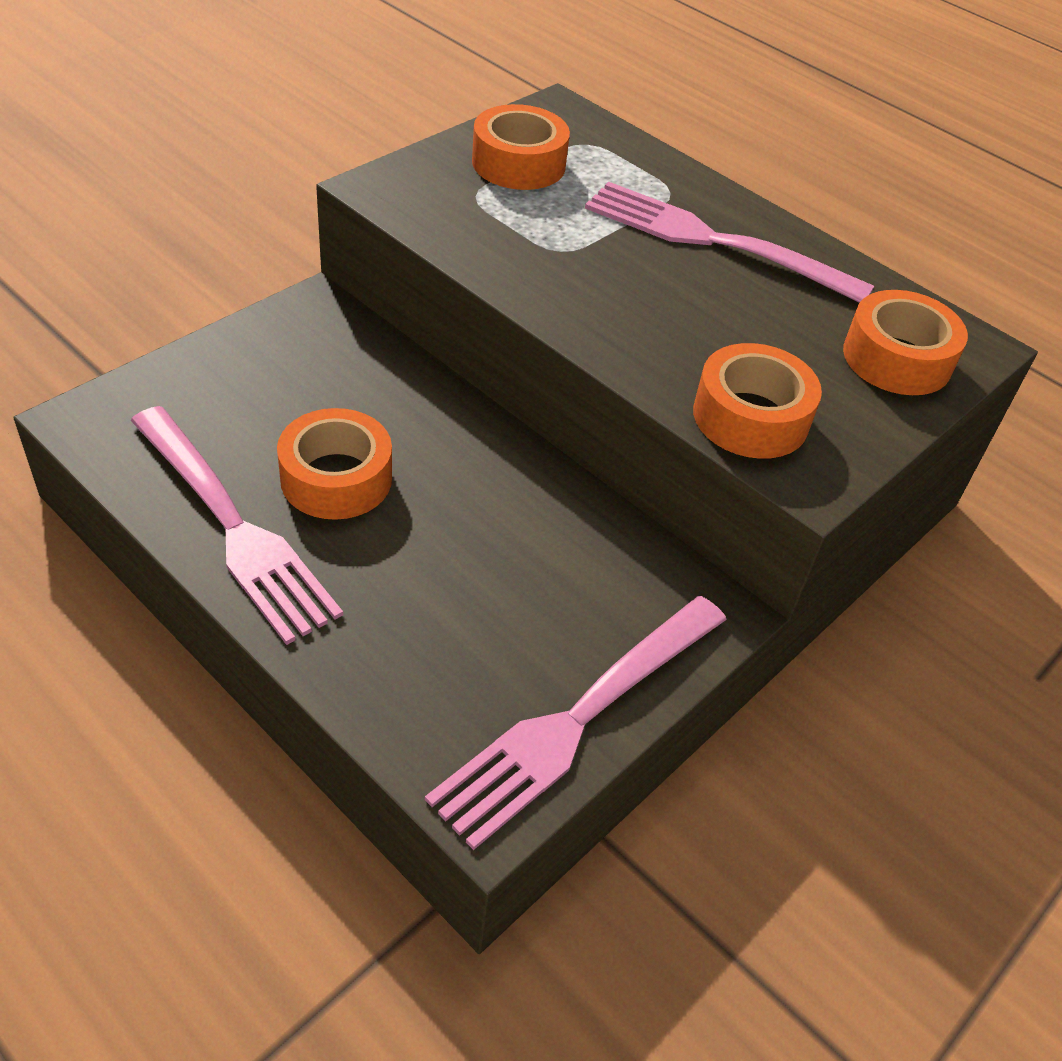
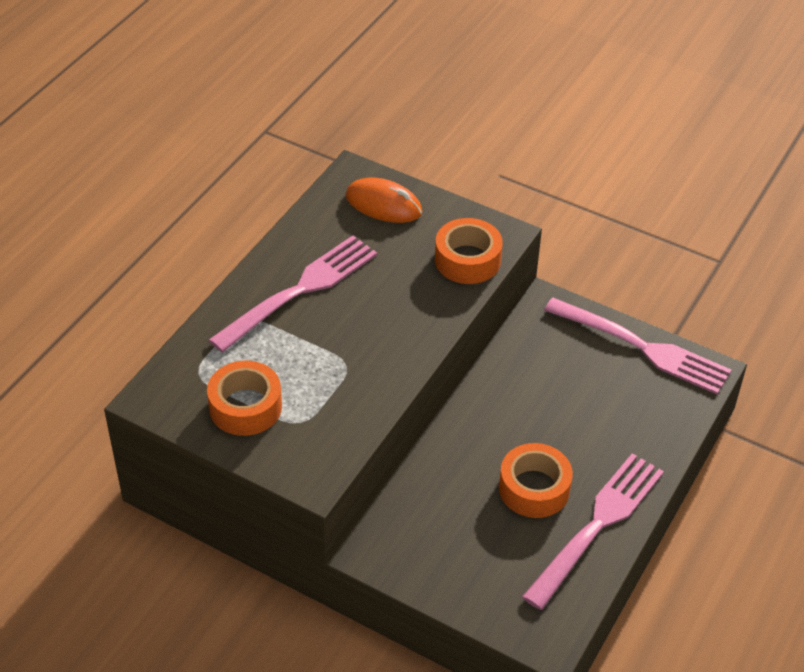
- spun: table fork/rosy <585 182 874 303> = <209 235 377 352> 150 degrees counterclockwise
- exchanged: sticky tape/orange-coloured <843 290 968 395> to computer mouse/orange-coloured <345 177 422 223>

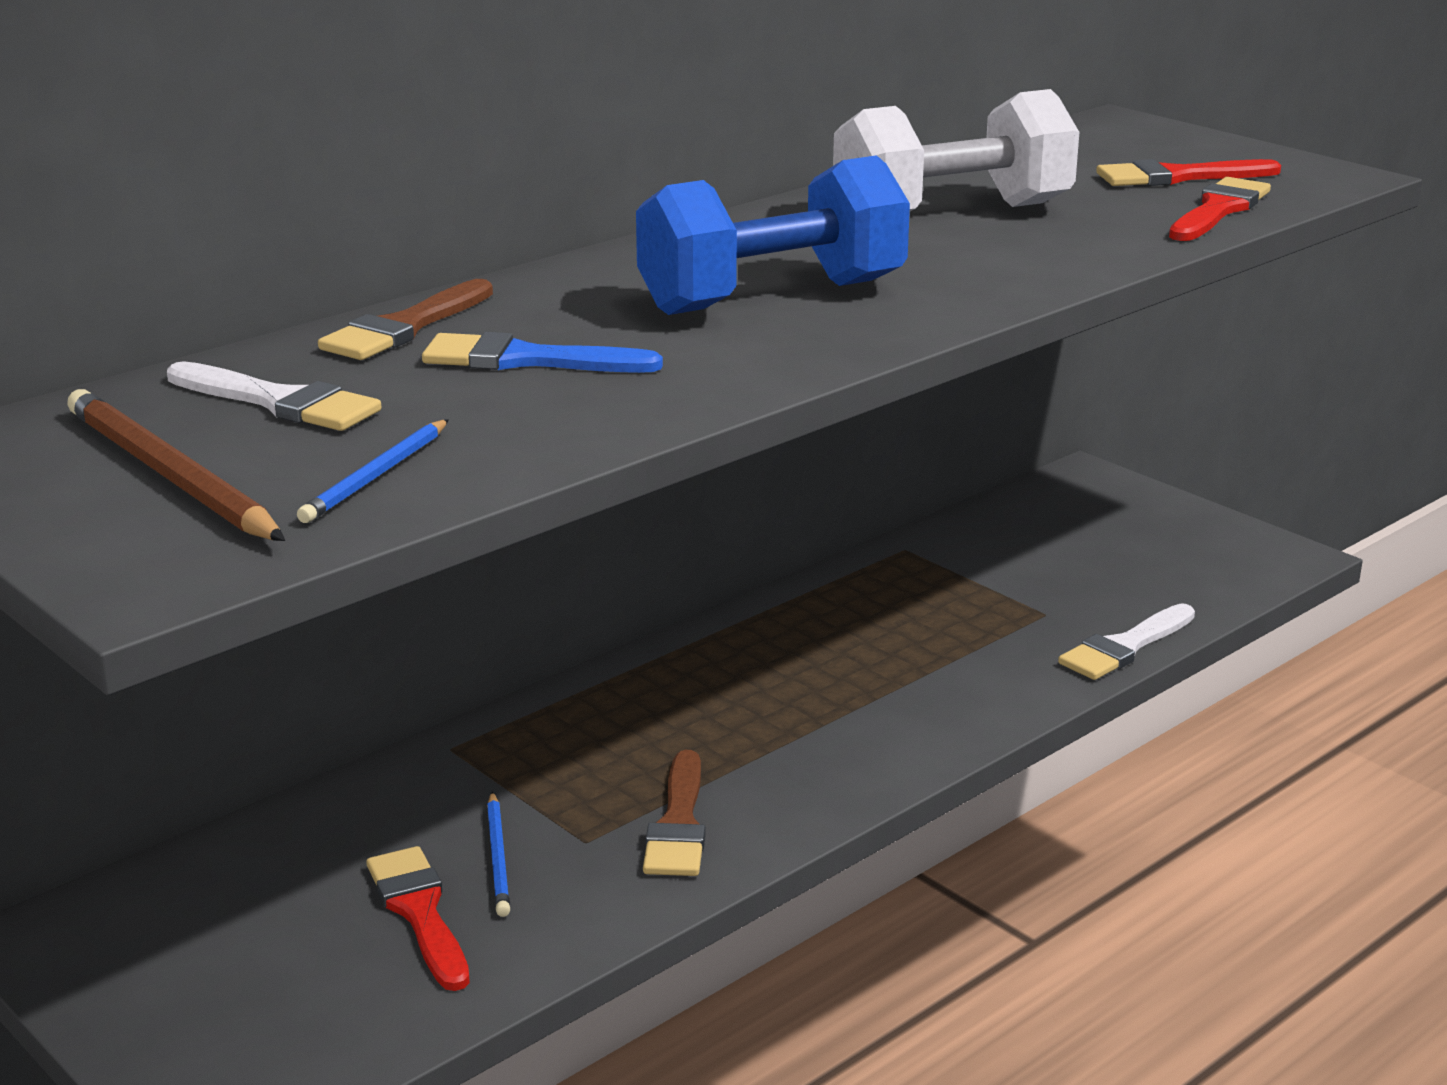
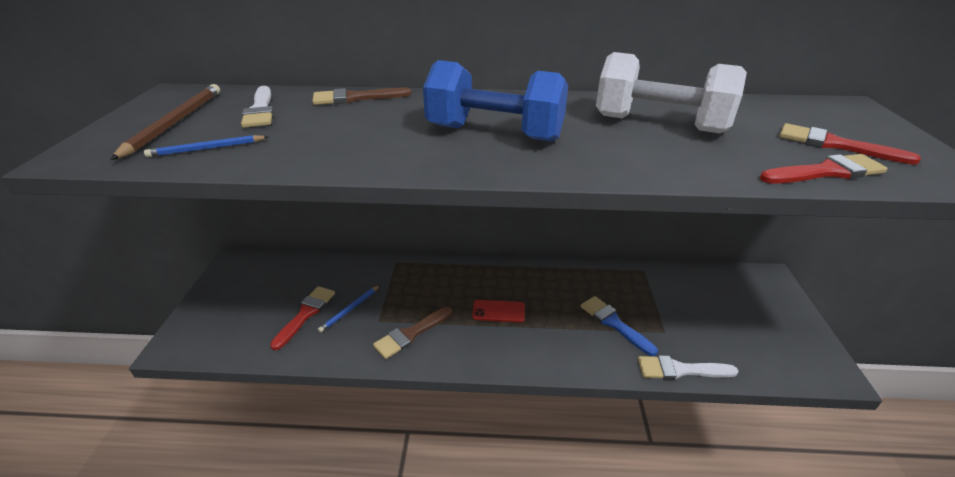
- appeared: smartphone/red <472 300 525 323>
- relocated: paintbrush/blue <422 332 663 373> to <581 296 658 356>

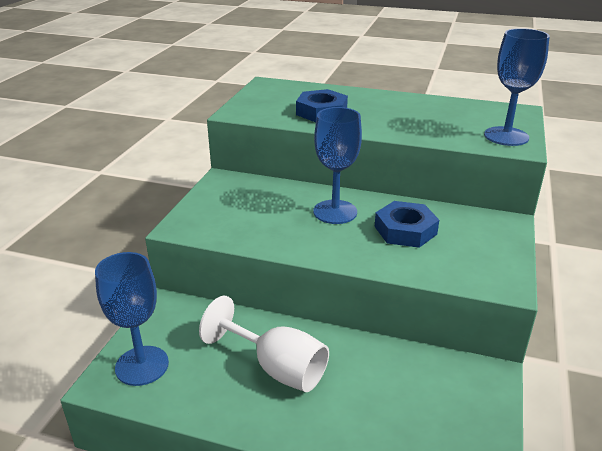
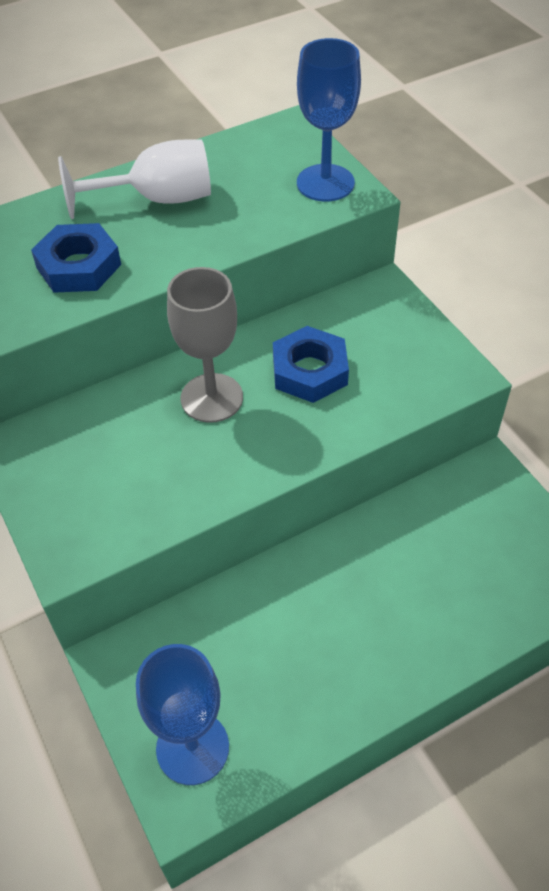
- relocated: goblet/white <199 296 329 392> to <58 139 211 219>
- colour: goblet/blue <313 107 362 224> to goblet/gray <167 267 243 423>

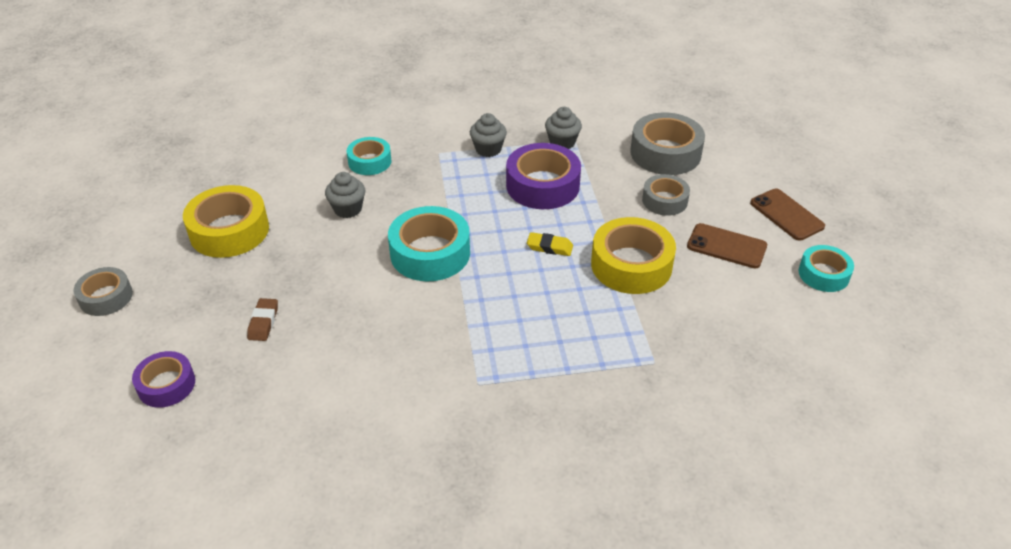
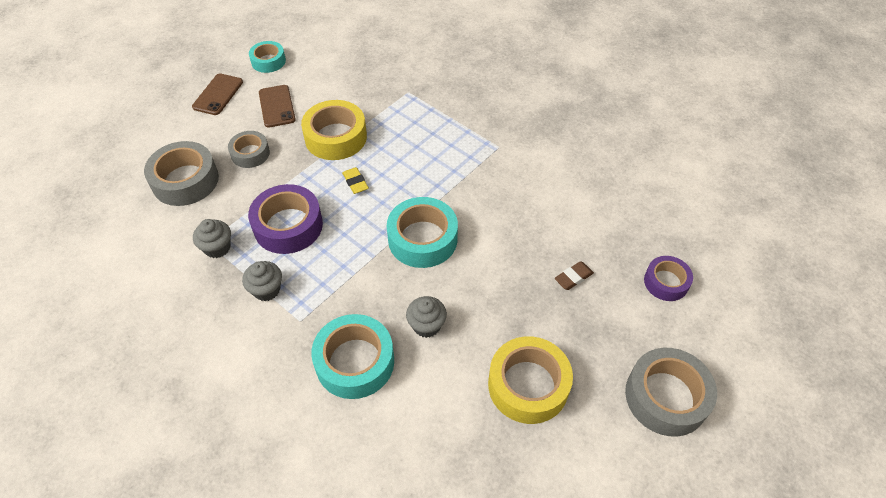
- size: sticky tape/teal <346 137 392 175> = <311 314 394 399> x1.65
- size: sticky tape/gray <73 267 133 316> = <625 348 717 437> x1.65

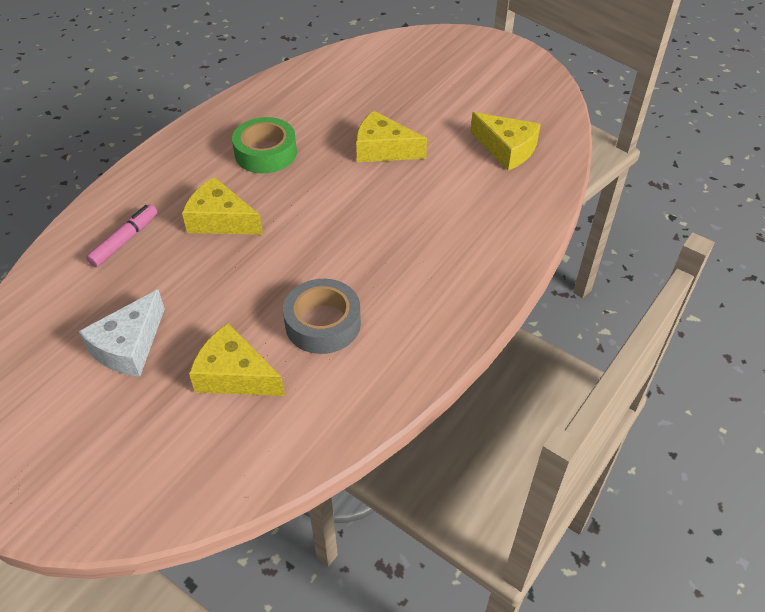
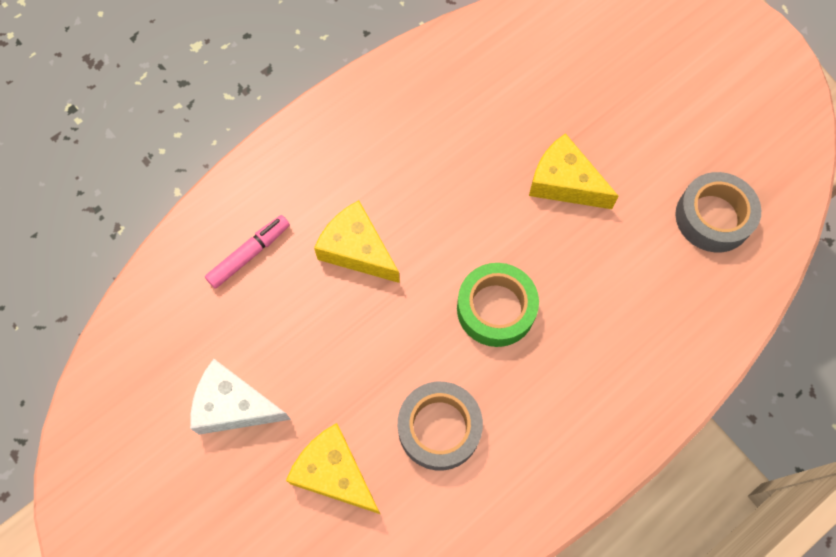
- spun: cheese wedge/white <78 290 165 377> = <190 359 291 435> 60 degrees clockwise
- relocated: sticky tape/emerald <232 117 297 173> to <457 263 539 347>
- exchanged: cheese wedge/yellow <470 112 541 171> to sticky tape/gray <675 172 761 252>

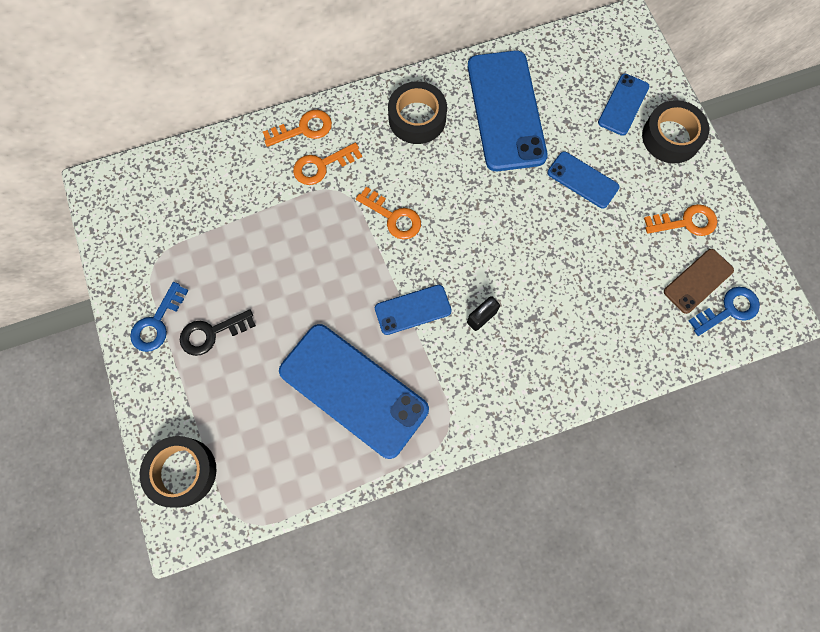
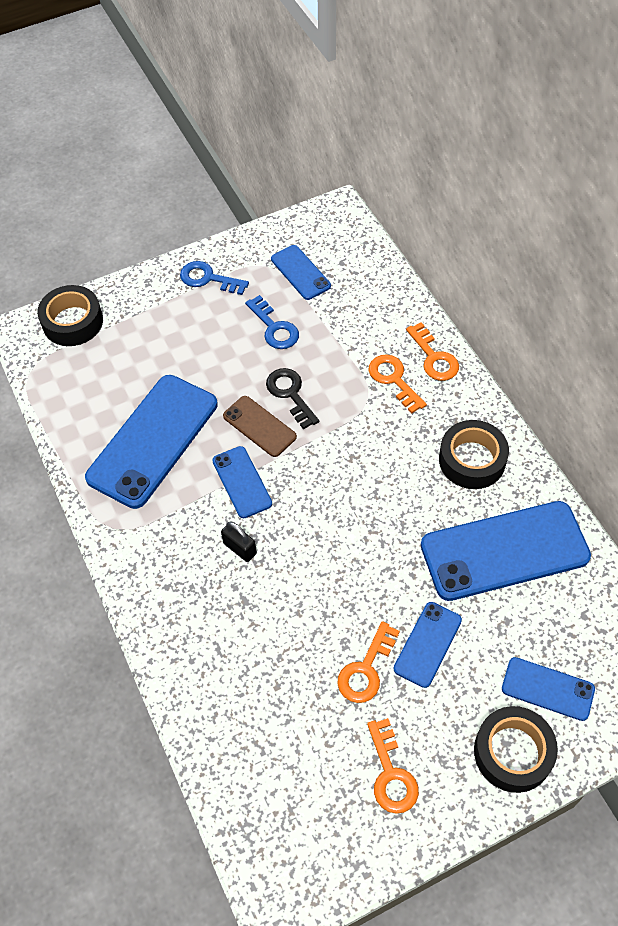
- relocated: smartphone/dark brown <664 249 734 314> to <223 396 297 457>
- relocated: door key/blue <689 286 760 336> to <245 295 299 349>
- relocated: door key/ebony <180 309 256 356> to <266 368 319 429>
- appeared: smartphone/blue <271 245 331 300>
- relocated: door key/orange-coloured <356 187 421 239> to <337 621 400 703>

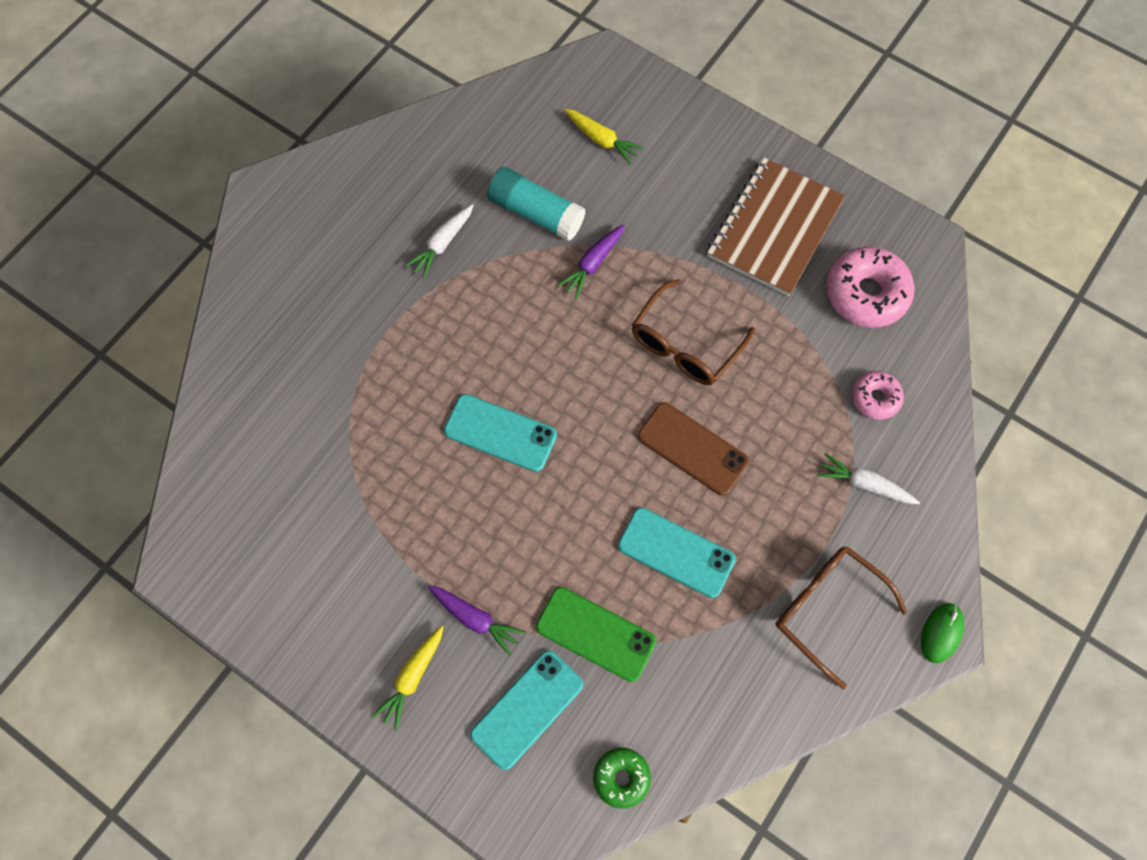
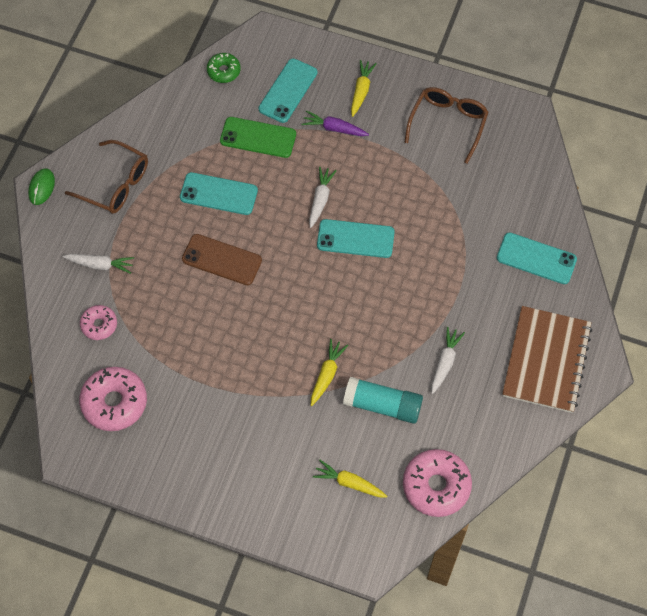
- appeared: carrot/white <309 167 337 228>
- colour: carrot/purple <557 224 625 299> to carrot/yellow <311 339 348 406>
- appeared: doughnut/rosy <403 449 472 517>
- relocated: eyeglasses/dark brown <632 279 755 385> to <404 87 489 164>
- appeared: smartphone/teal <497 232 577 284>
- relocated: notepad/dark brown <707 158 845 296> to <502 306 592 413>

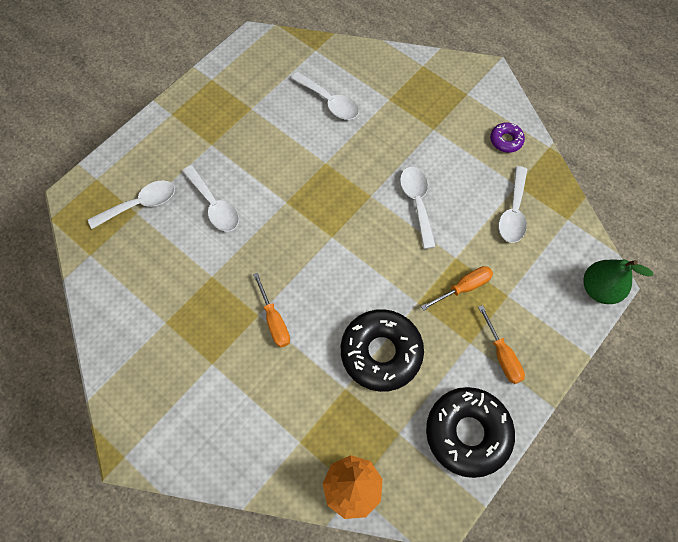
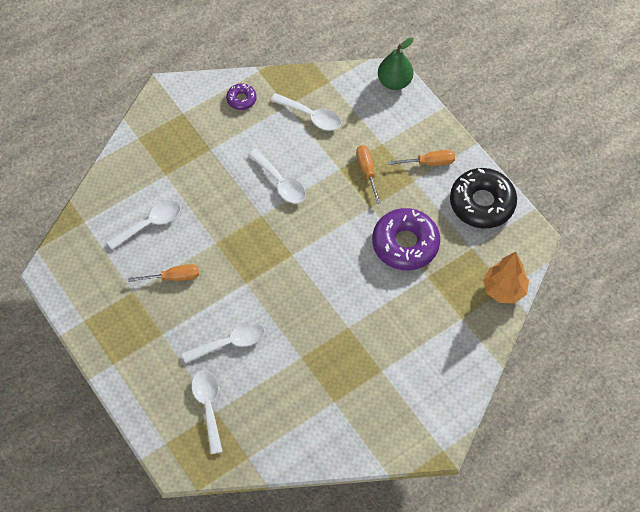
- relocated: flat screwdriver/orange-coloured <253 273 290 348> to <128 264 199 282>
- spun: teaspoon/white <400 167 436 249> = <248 149 306 204> 135 degrees counterclockwise
- colour: doughnut/ebony <341 309 424 392> to doughnut/purple <372 208 440 270>

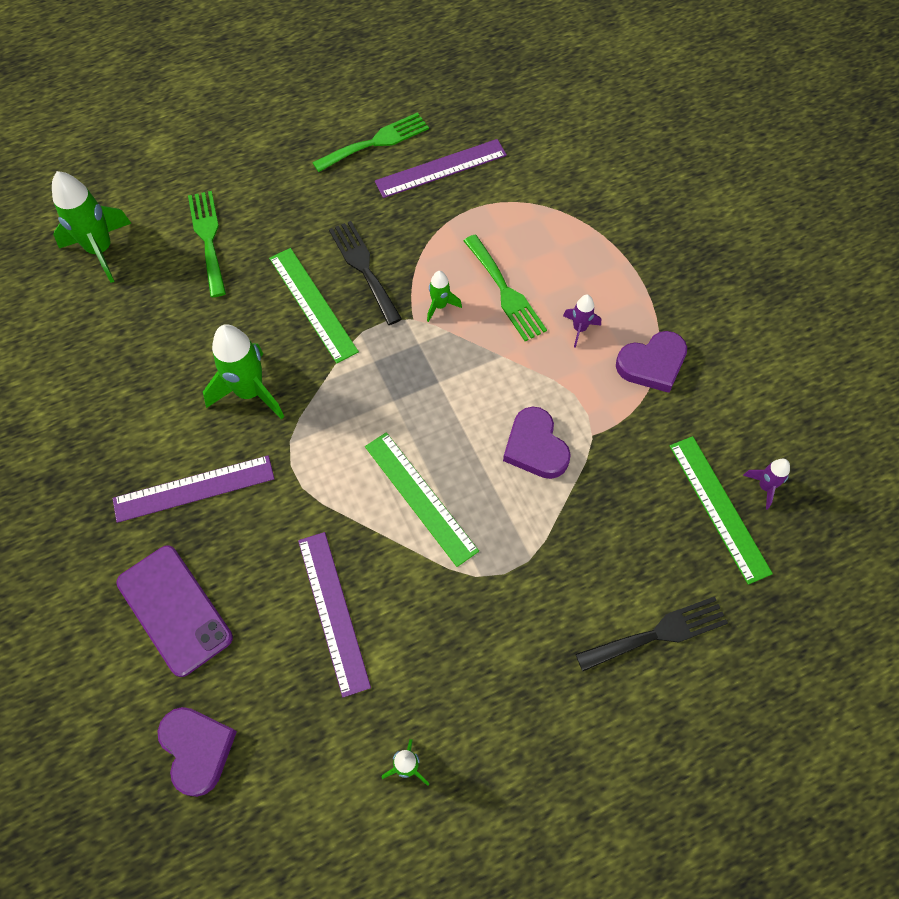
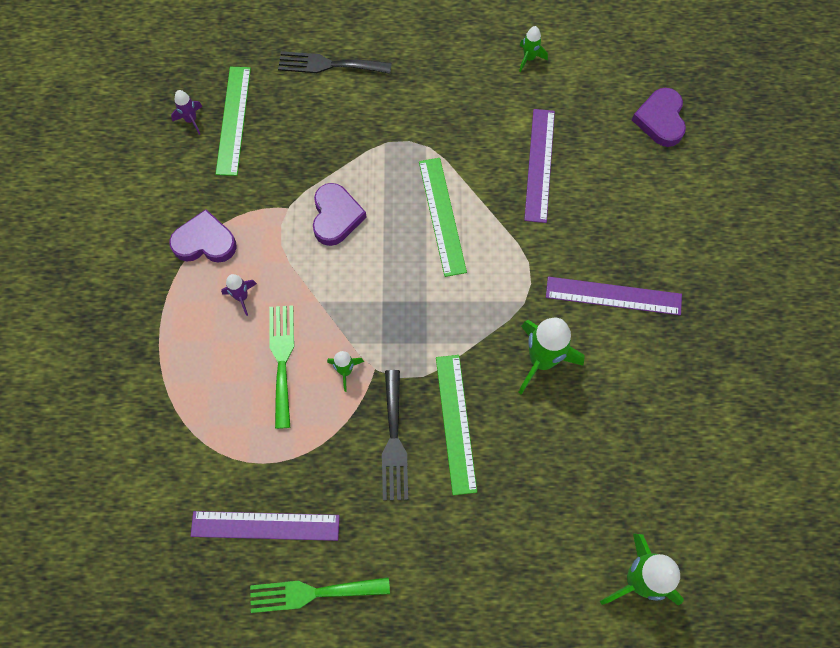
- missing: smartphone/purple <116 545 233 677>
- missing: table fork/emerald <188 191 226 297>

